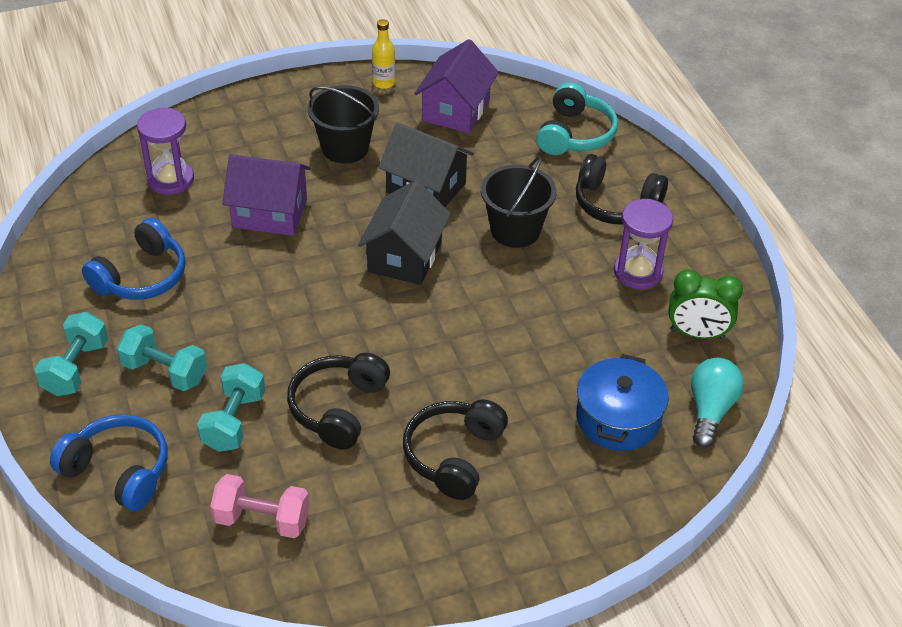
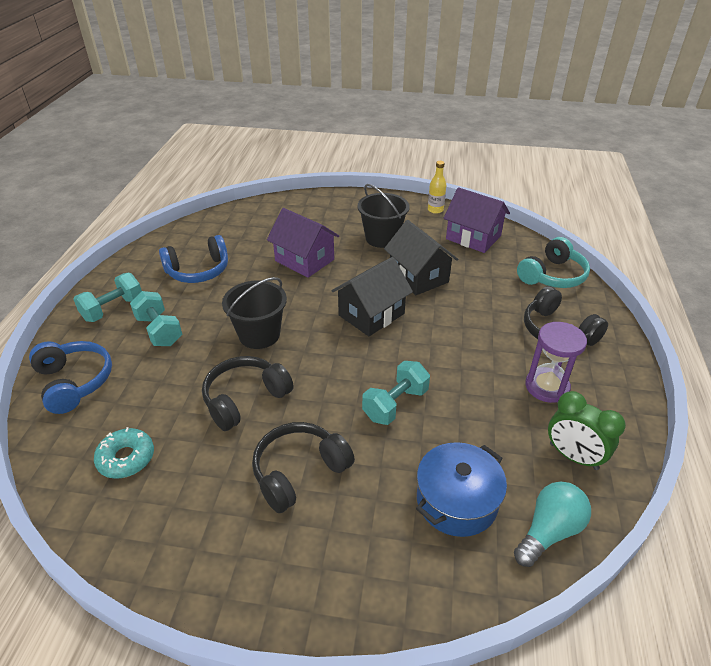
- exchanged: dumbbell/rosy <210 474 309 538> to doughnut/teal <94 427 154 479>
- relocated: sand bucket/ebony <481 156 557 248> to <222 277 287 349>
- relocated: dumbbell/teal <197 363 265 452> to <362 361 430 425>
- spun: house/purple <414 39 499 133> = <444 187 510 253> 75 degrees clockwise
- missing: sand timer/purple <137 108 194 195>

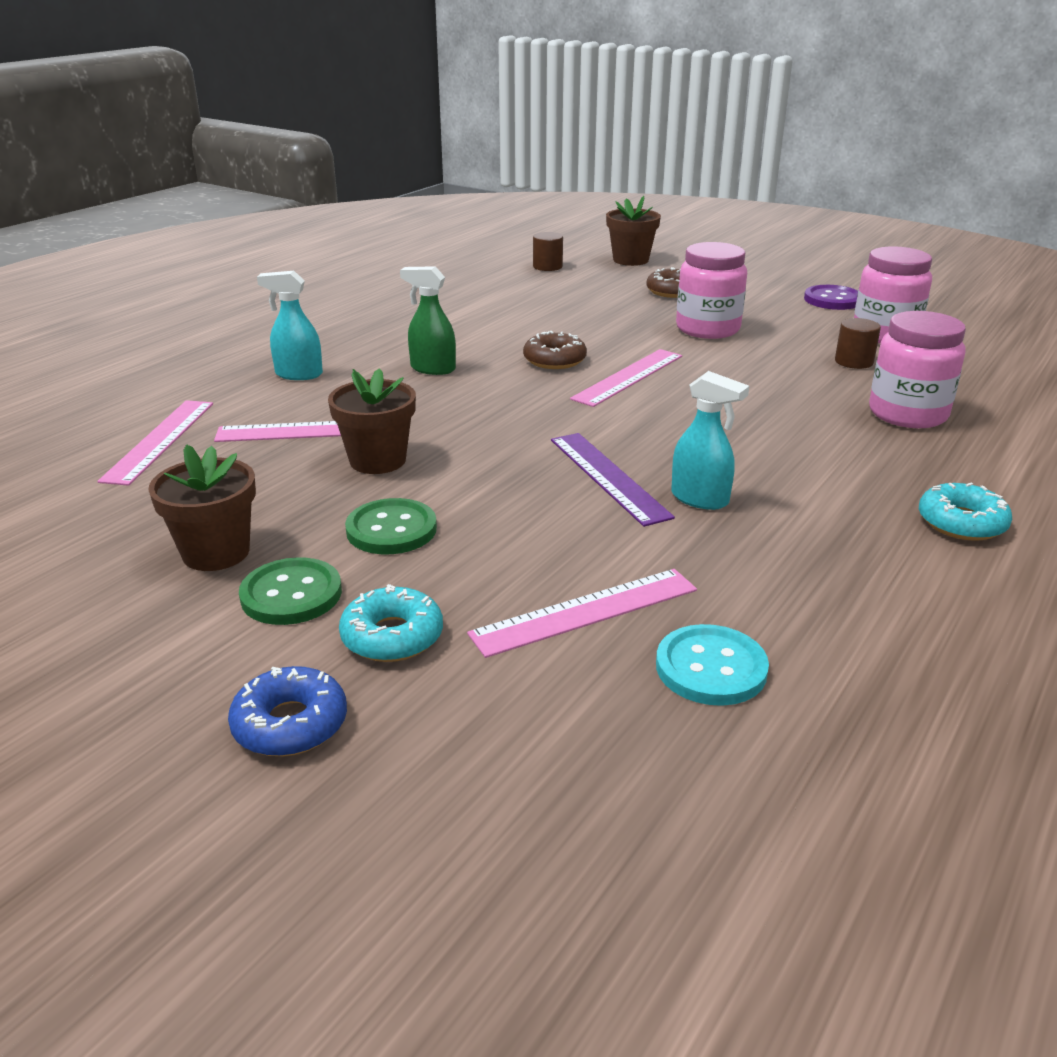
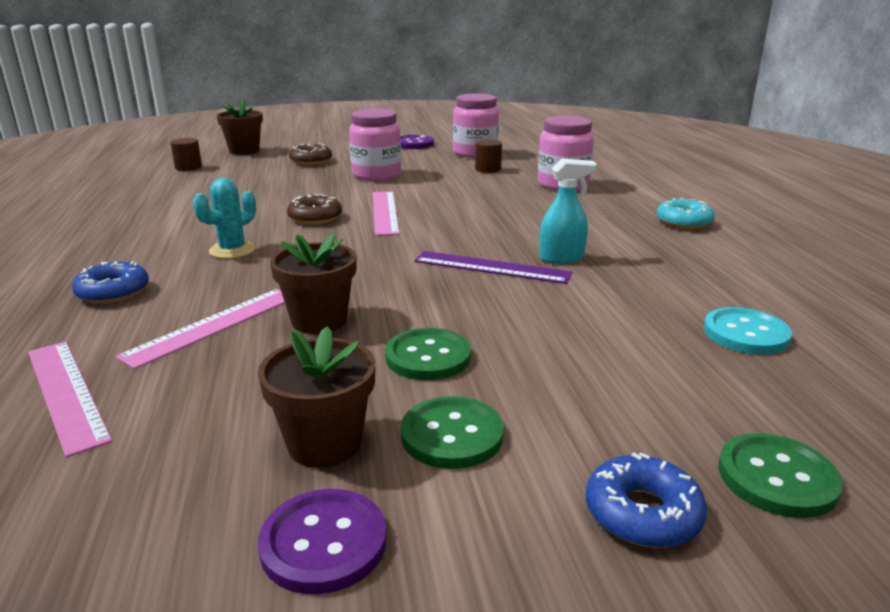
- exchanged: spray cleaner/teal <257 271 323 380> to doughnut/blue <72 261 149 304>
- exchanged: spray cleaner/emerald <400 266 456 375> to saguaro cactus/teal <193 178 256 259>
- appeared: sewing button/purple <258 489 387 594>
- appeared: sewing button/emerald <719 433 843 518>
- missing: doughnut/teal <339 584 443 662>
- missing: ruler/rosy <467 569 697 658>

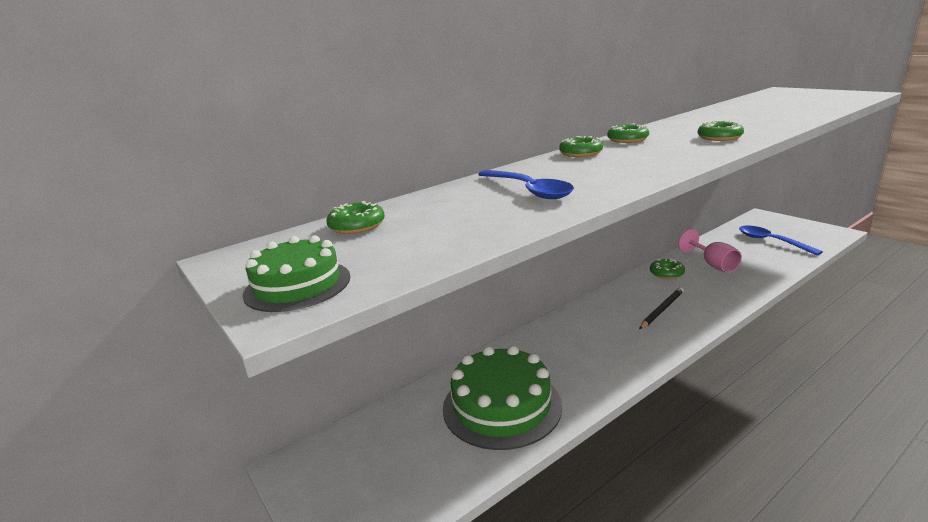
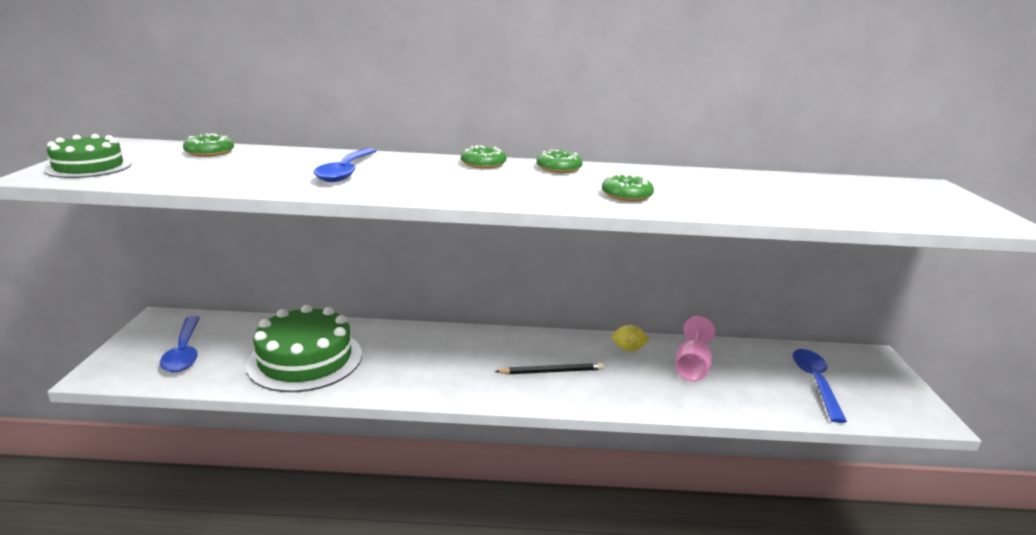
- appeared: teaspoon/blue <160 316 200 372>
- exchanged: doughnut/emerald <650 258 685 279> to lemon/yellow <612 325 650 351>

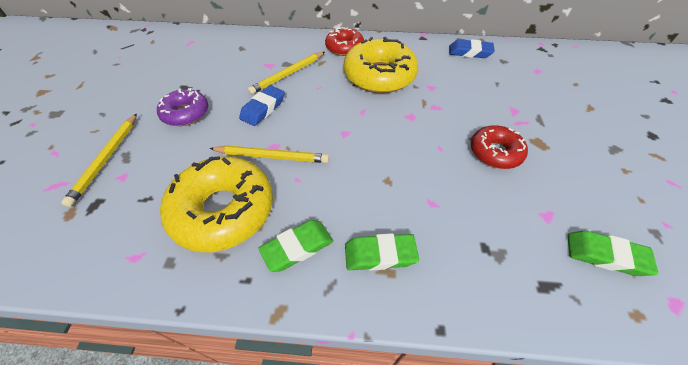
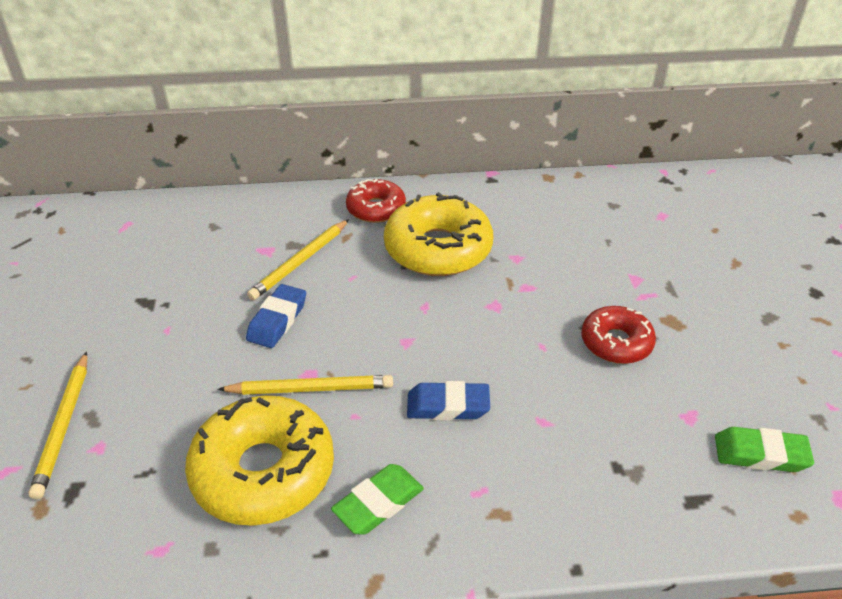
- relocated: gum eraser/blue <449 39 495 58> to <407 381 490 421>
- missing: doughnut/purple <157 88 208 126>
- missing: gum eraser/emerald <345 233 419 271>

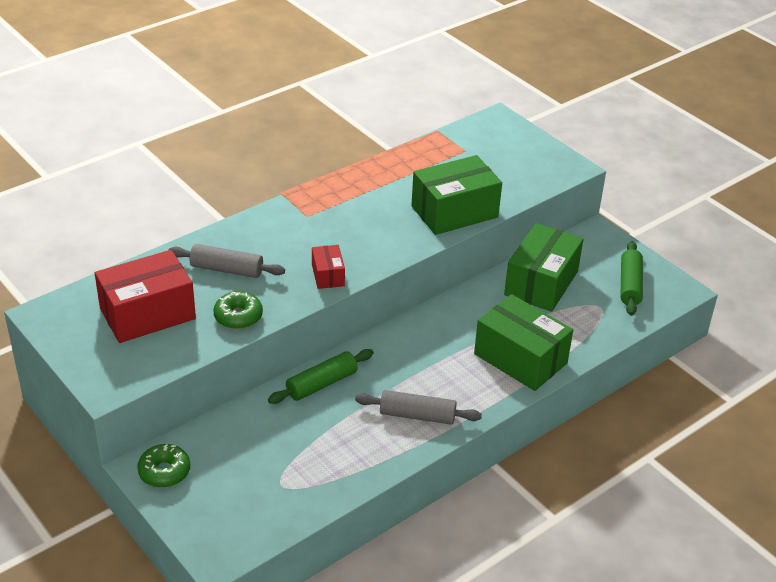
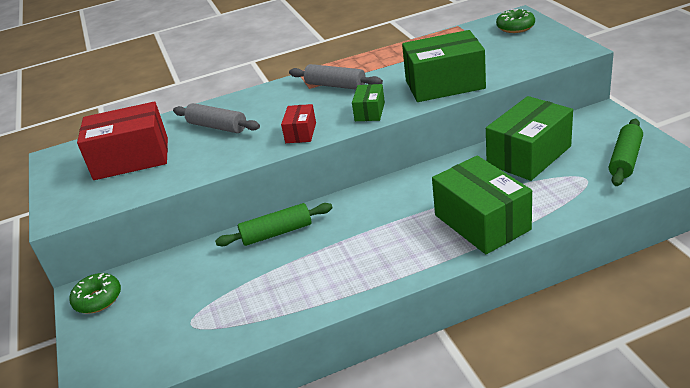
- relocated: dough roller/gray <355 390 482 425> to <289 64 383 90>
- appeared: package/emerald <352 84 385 121>
- relocated: doughnut/emerald <213 291 263 329> to <496 9 535 33>

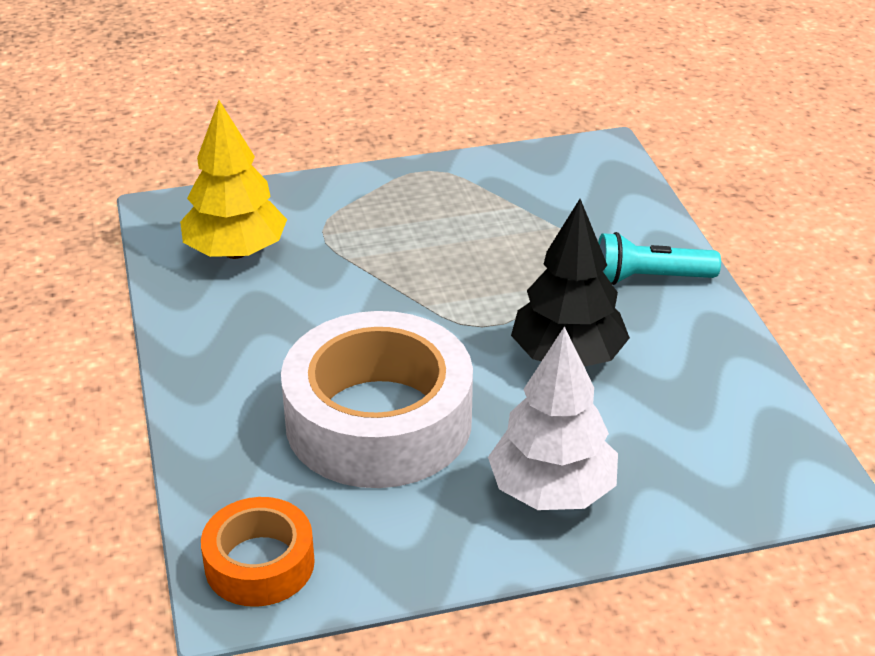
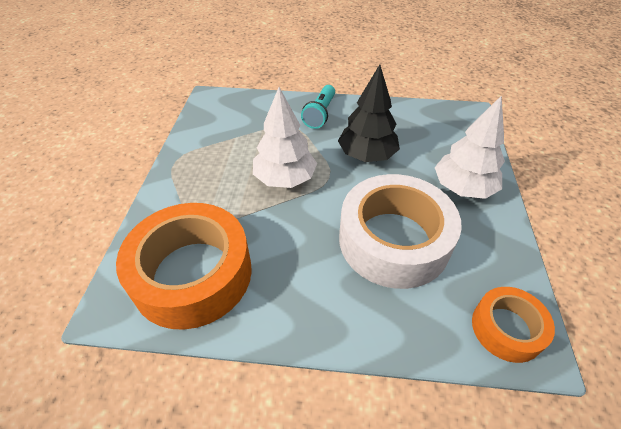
- exchanged: tree/yellow <180 100 287 259> to sticky tape/orange-coloured <116 203 252 330>
- appeared: tree/white <253 87 317 188>

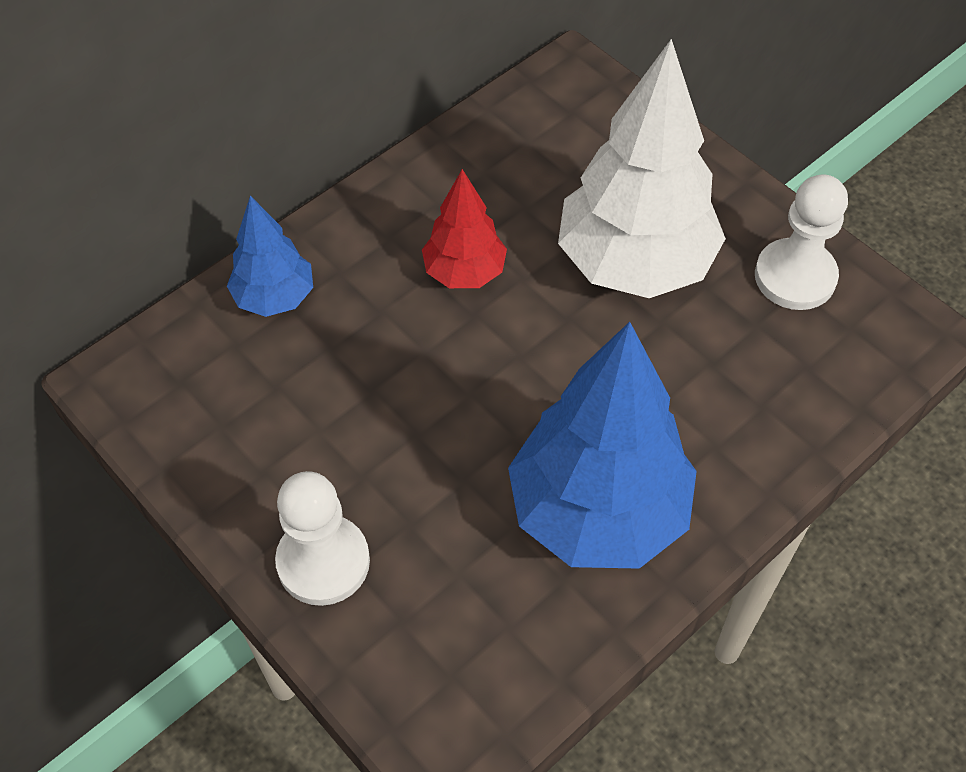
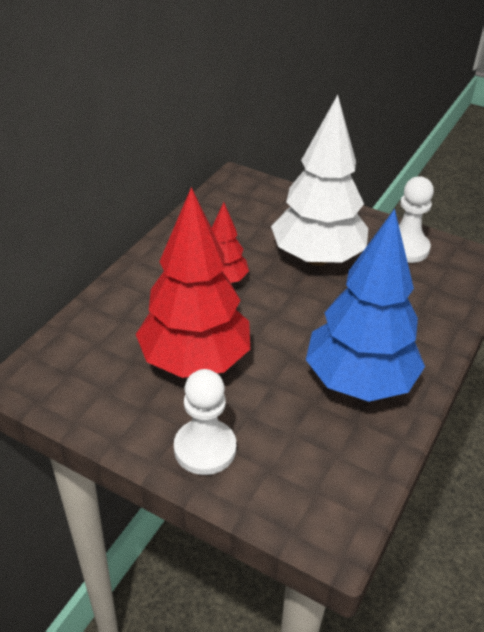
- appeared: tree/red <136 187 250 378>
- missing: tree/blue <227 196 313 317>

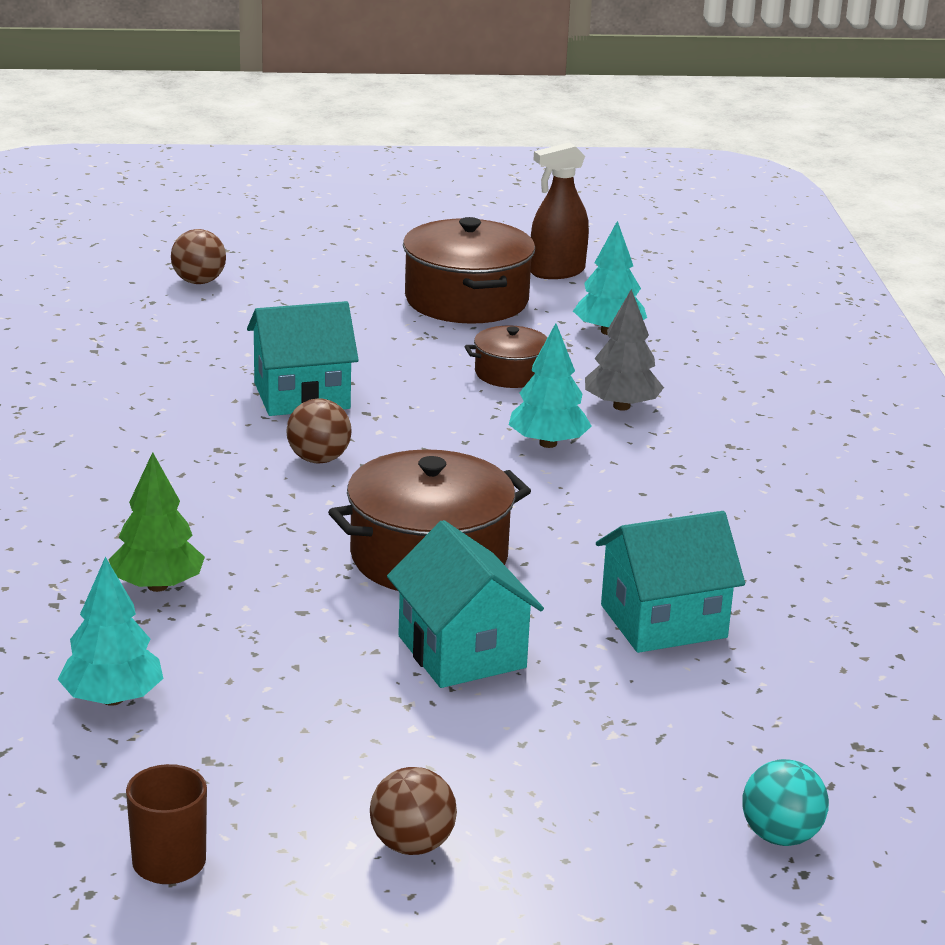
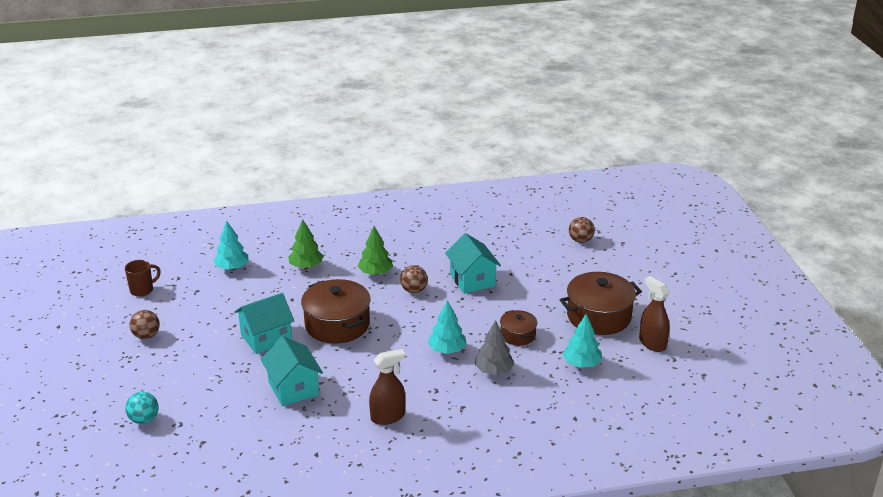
- appeared: tree/emerald <358 226 393 275>
- appeared: spray cleaner/dark brown <369 349 405 425>

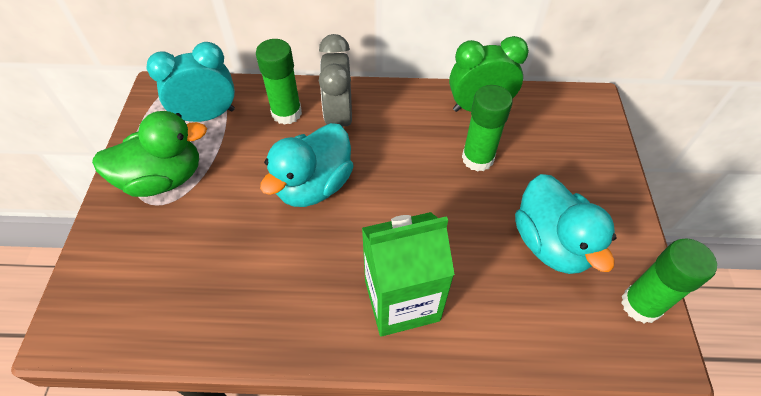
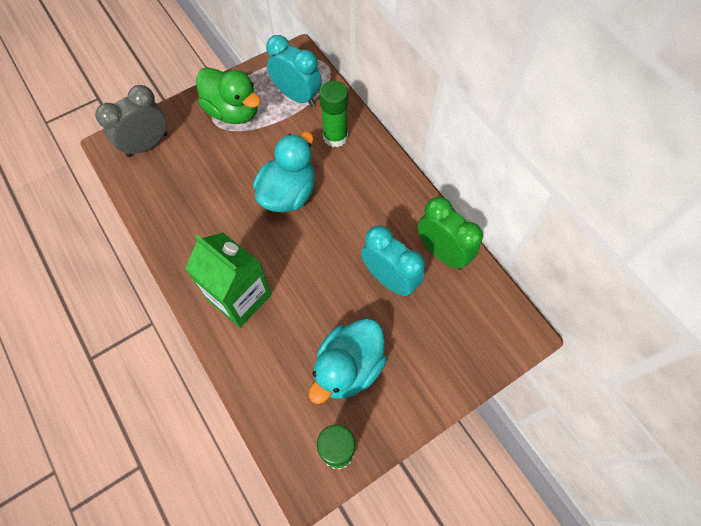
- relocated: bedside clock/gray <319 34 352 127> to <95 85 167 157>
- spun: duck/teal <260 123 353 207> = <253 132 315 212> 120 degrees clockwise
- exchanged: glue stick/emerald <462 85 513 172> to bedside clock/teal <361 225 425 296>

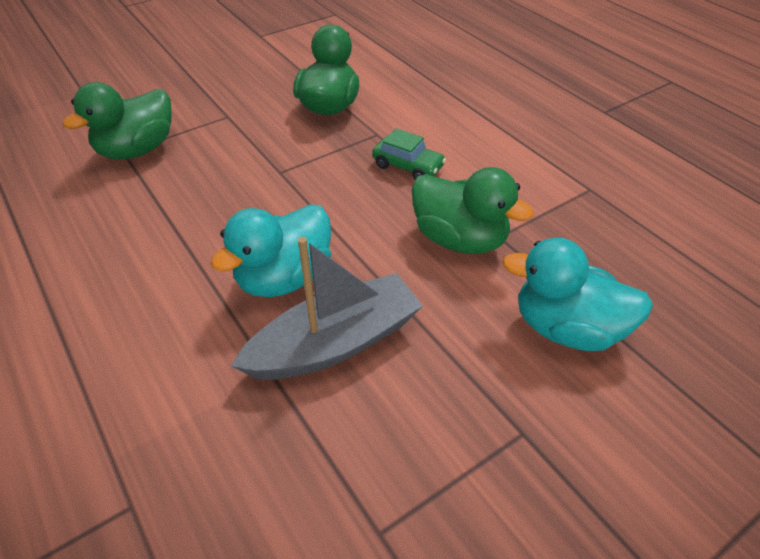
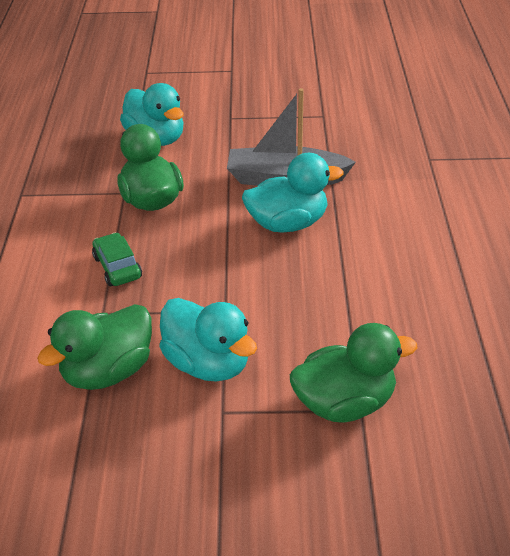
- appeared: duck/teal <159 298 257 382>

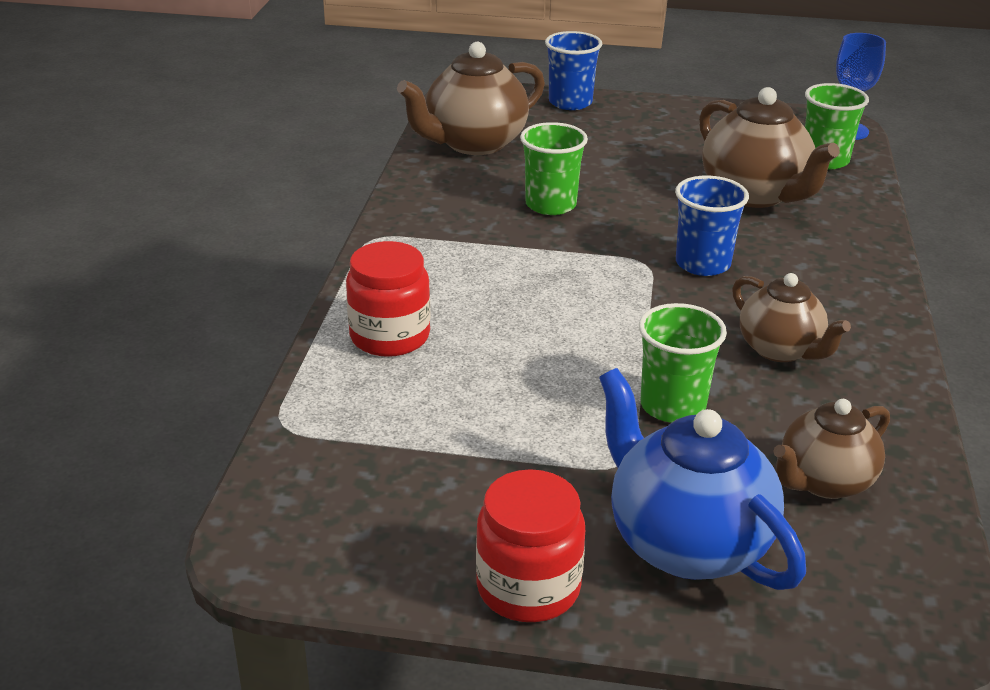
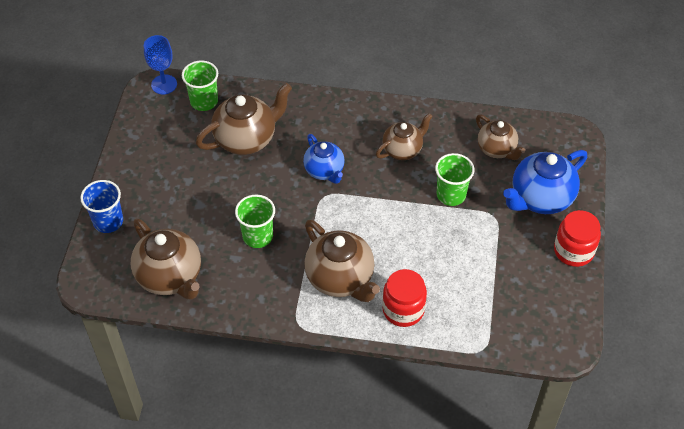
- exchanged: cup/blue <675 176 749 276> to tea pot/blue <303 134 345 184>
- appeared: tea pot/dark brown <304 220 380 302>

